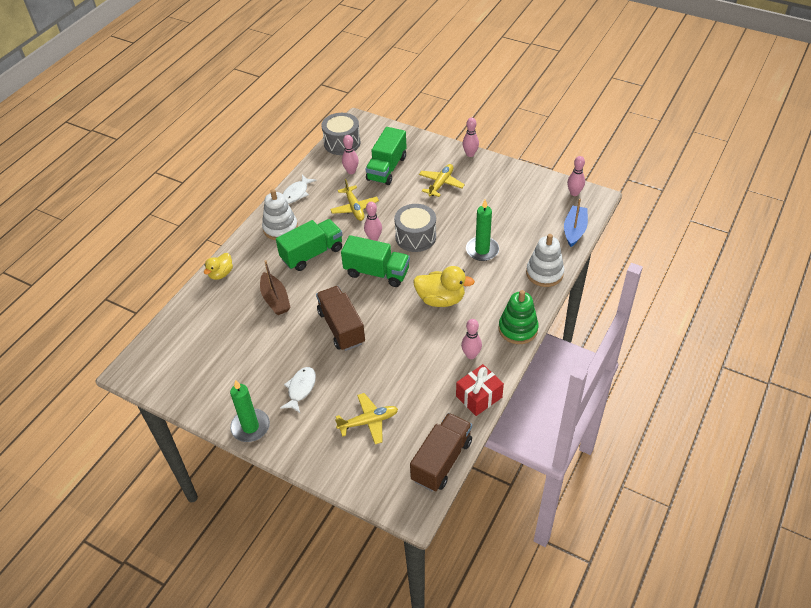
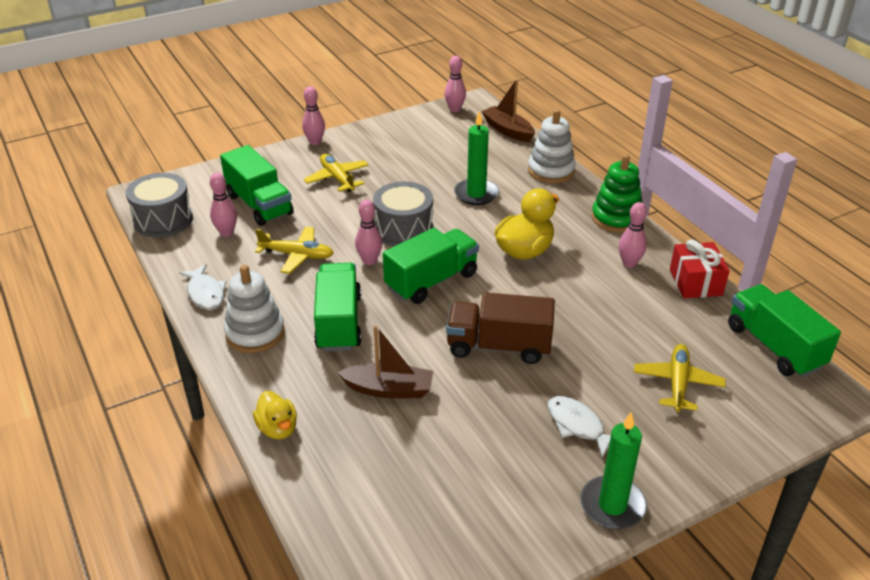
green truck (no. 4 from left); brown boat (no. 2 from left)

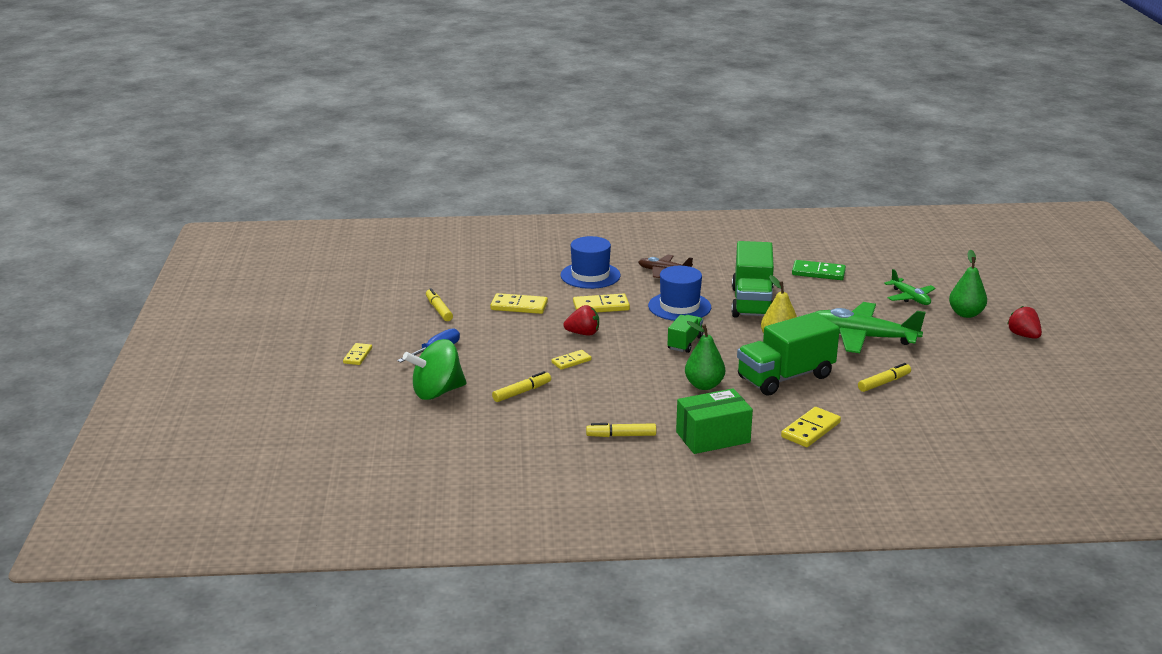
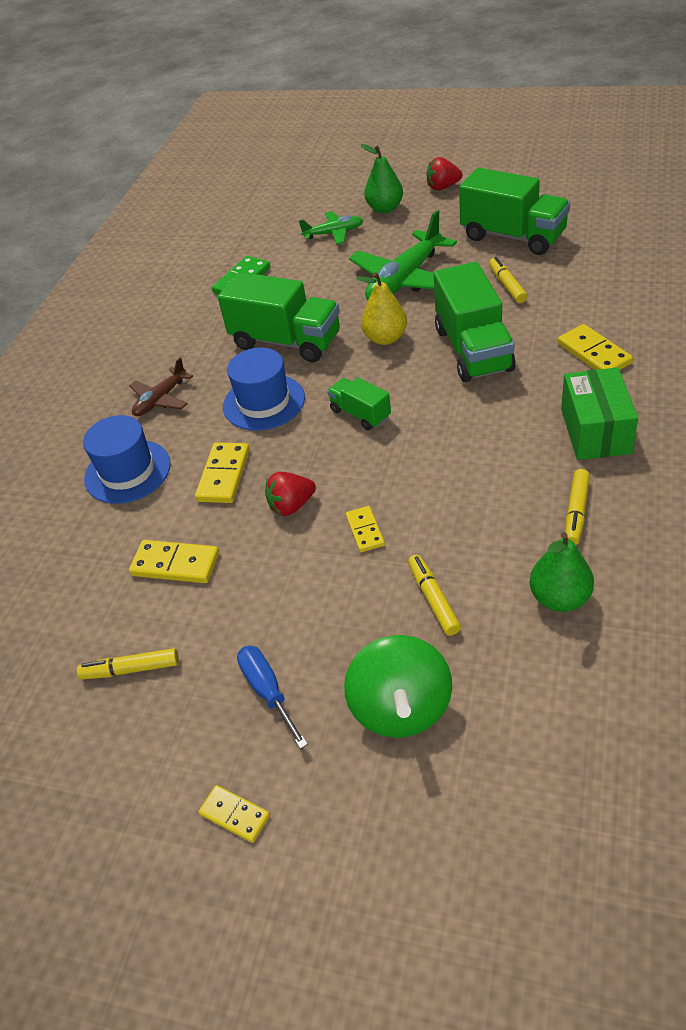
green truck (no. 4 from left); green pear (no. 2 from left); yellow domino (no. 1 from left); red strawberry (no. 1 from left)

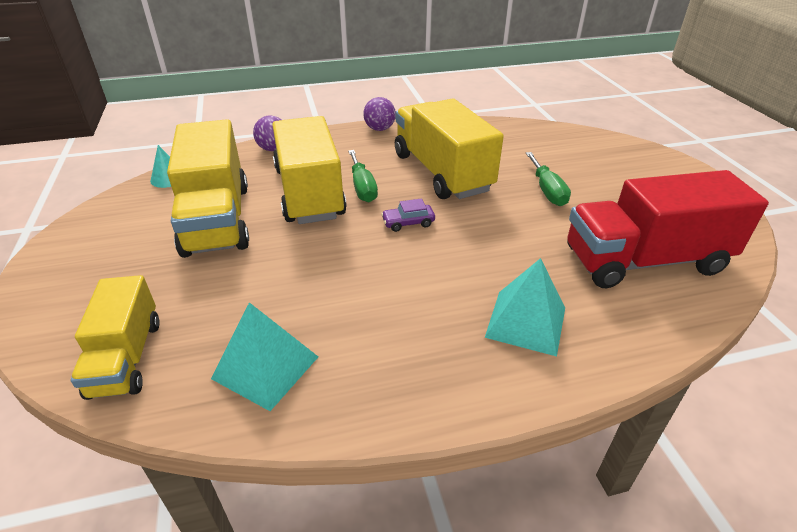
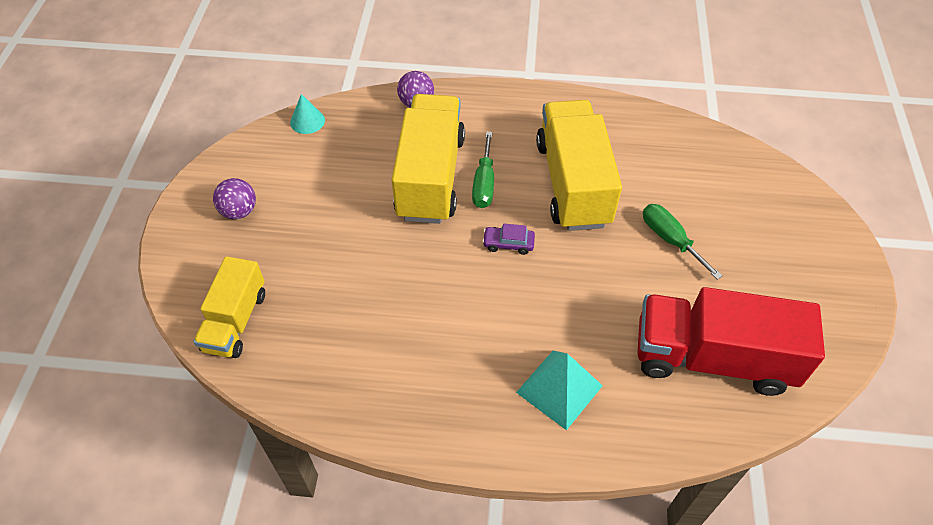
yellow truck (no. 2 from left in the first image); turquoise pyramid (no. 1 from left in the first image); purple ball (no. 1 from left); green screwdriver (no. 2 from left)

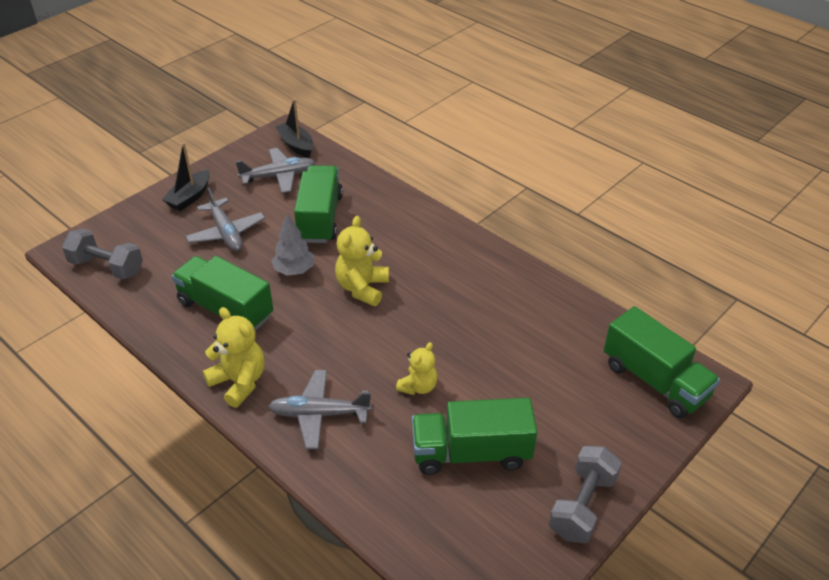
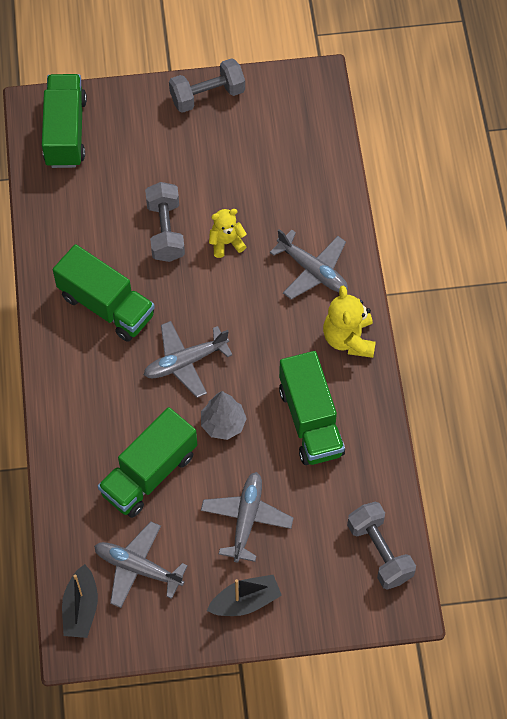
grey dumbbell (no. 1 from left); green truck (no. 2 from left); grey plane (no. 2 from left)

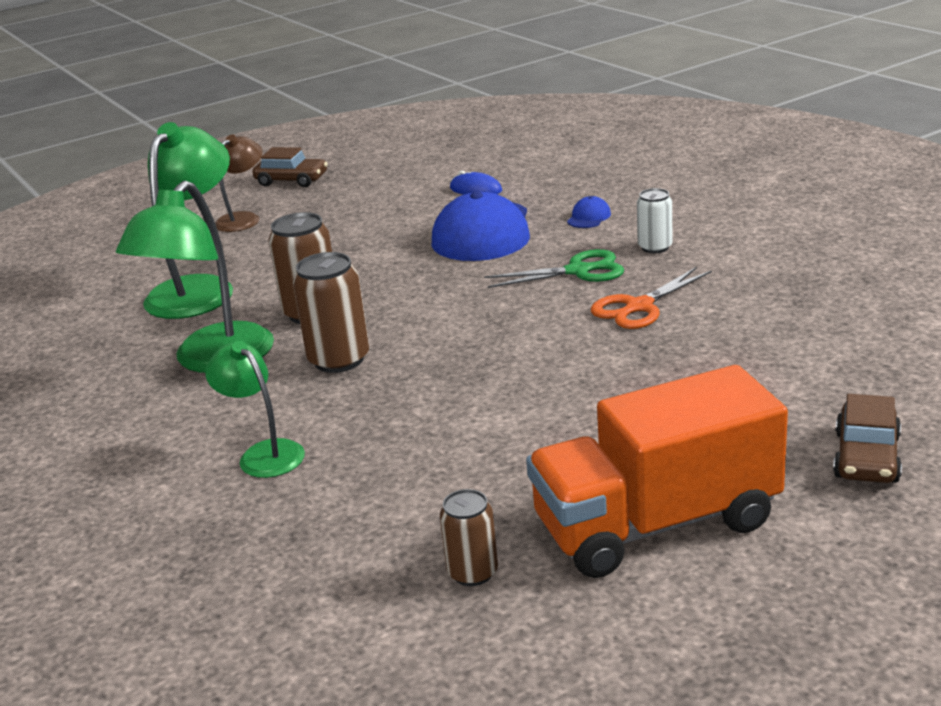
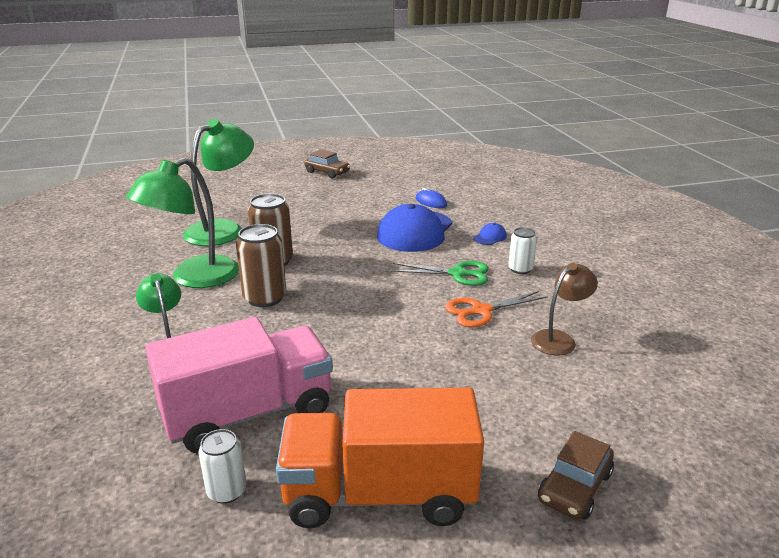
pink truck; brown lamp; white can (no. 1 from left)

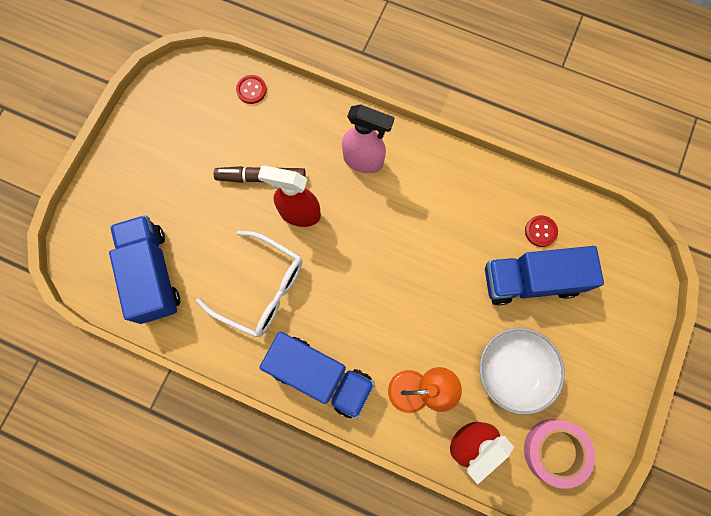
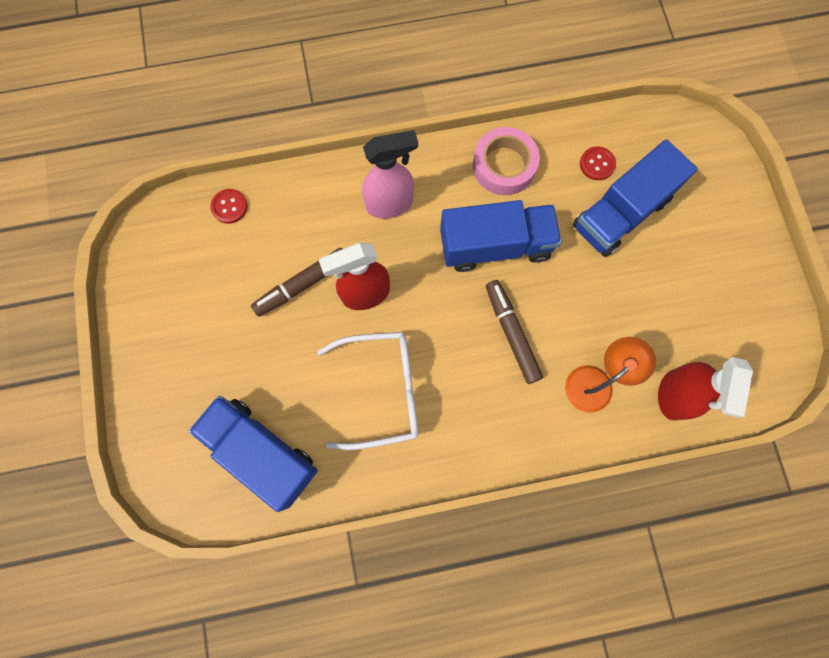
white bowl; brown marker (no. 2 from left); blue truck (no. 2 from left); pink tape

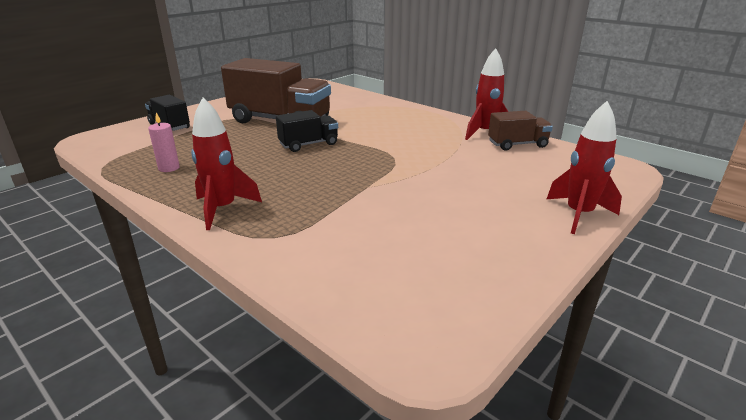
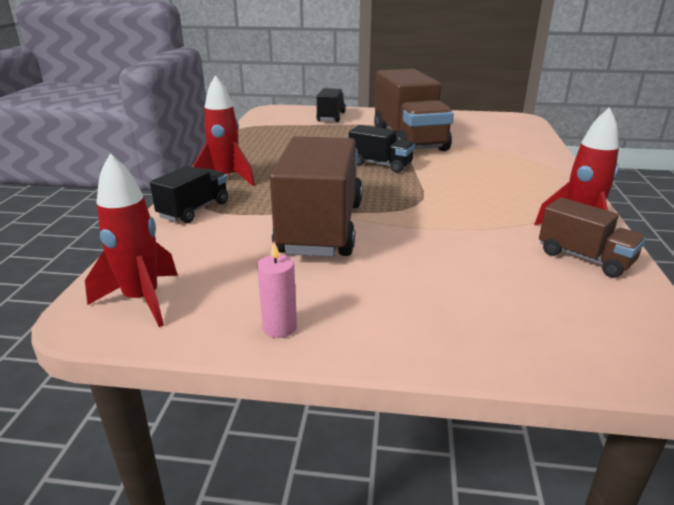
black truck (no. 1 from left); brown truck (no. 1 from left); pink candle; red rocket (no. 1 from left)

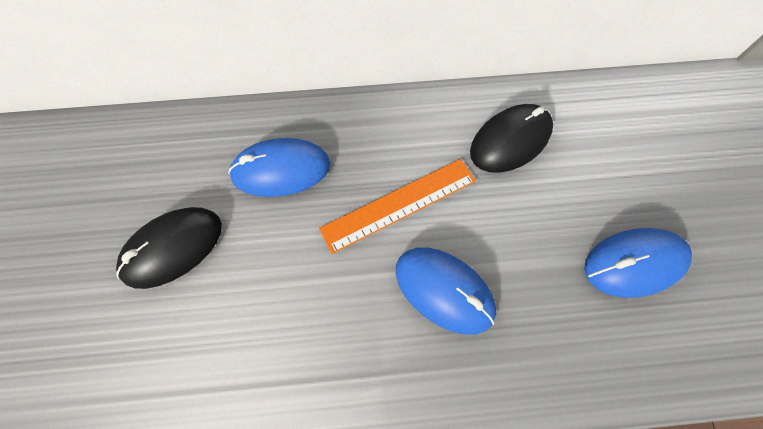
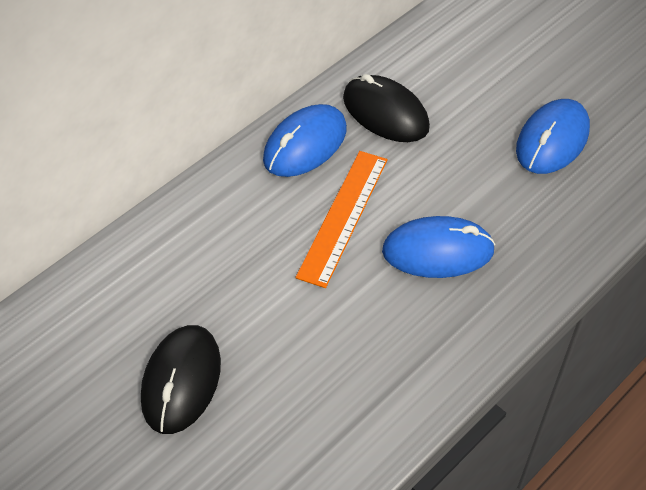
blue mouse (no. 1 from left); black mouse (no. 2 from left)

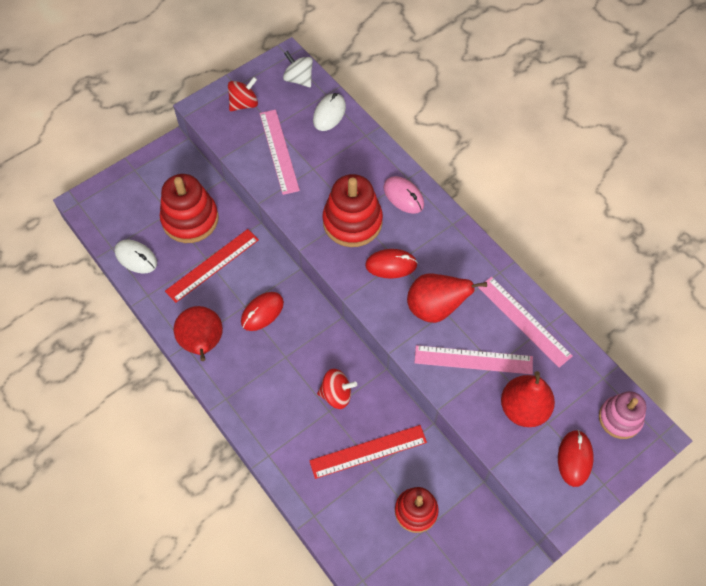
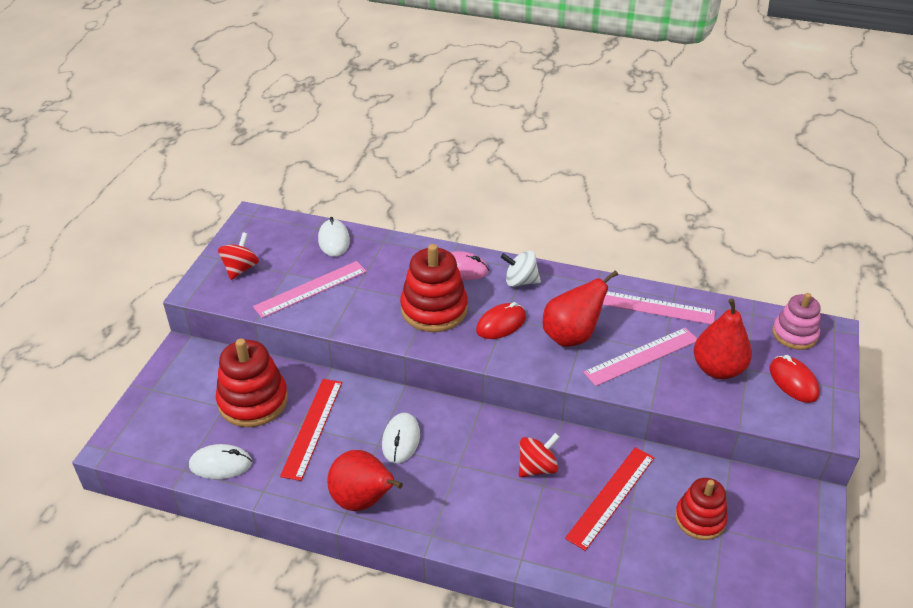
white spinning top; white mouse (no. 3 from left); pink ruler (no. 1 from left)

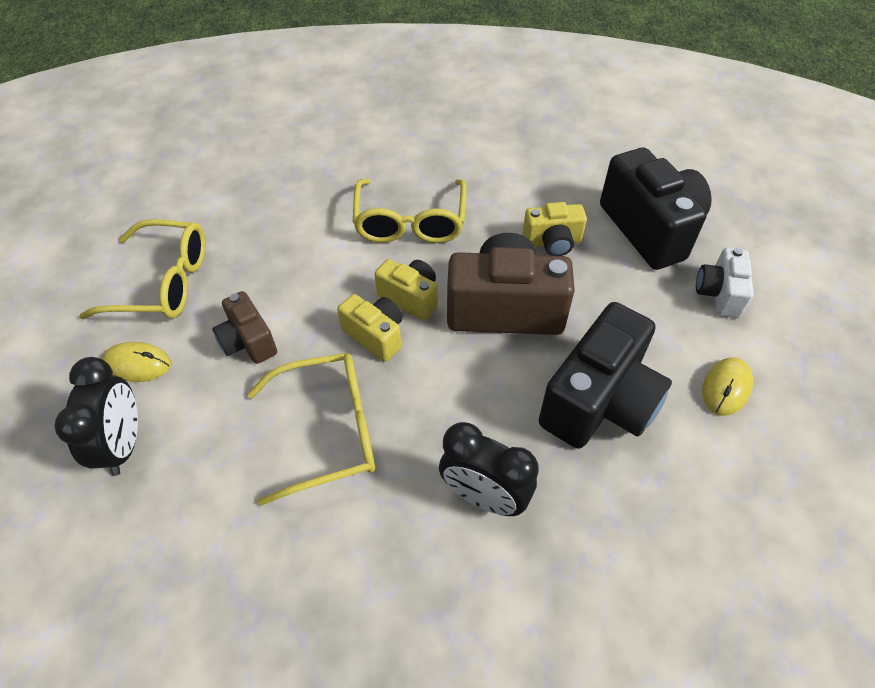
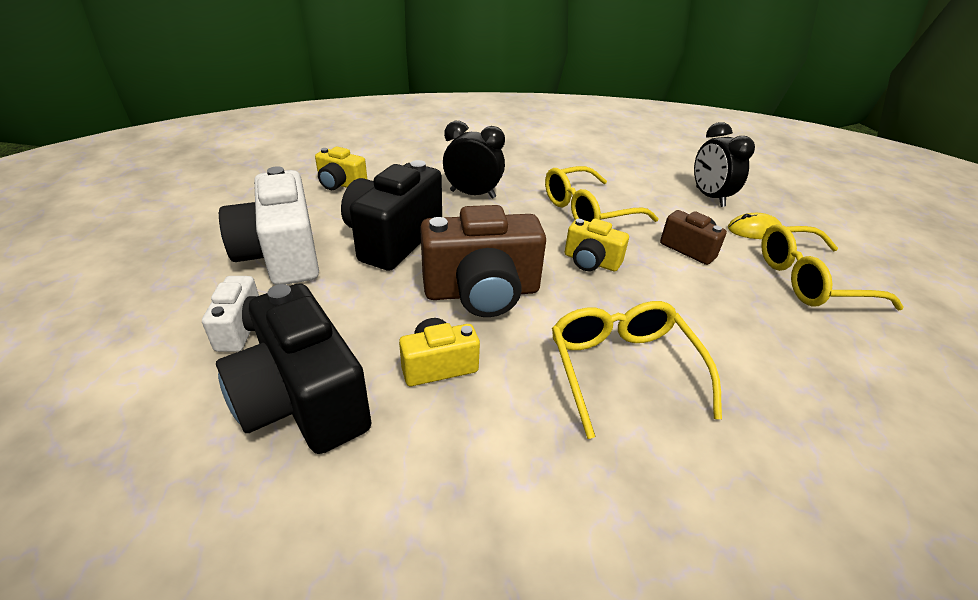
yellow camera (no. 1 from left); white camera (no. 2 from left)

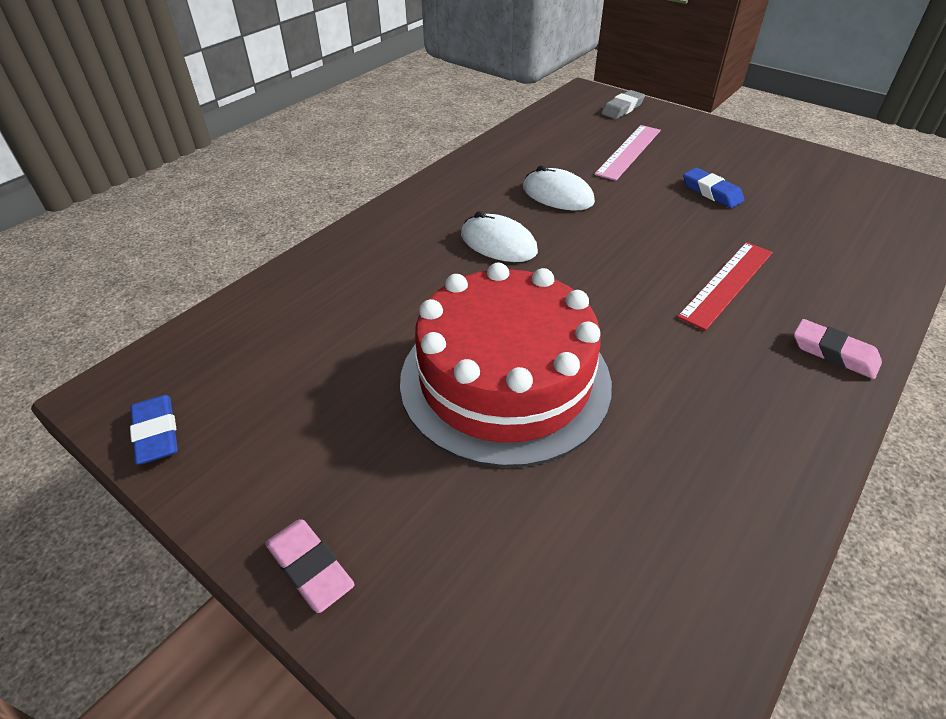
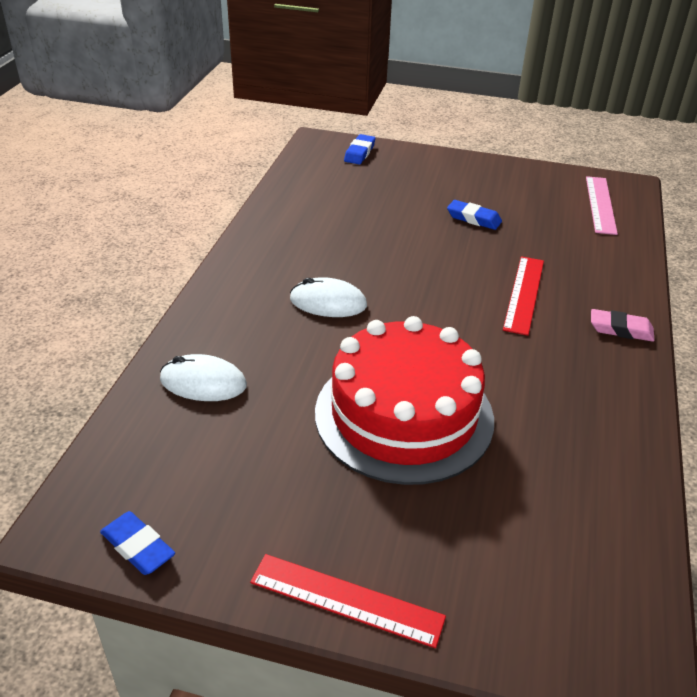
white mouse (no. 1 from left); pink ruler; red ruler (no. 1 from left); blue eraser (no. 2 from left)

